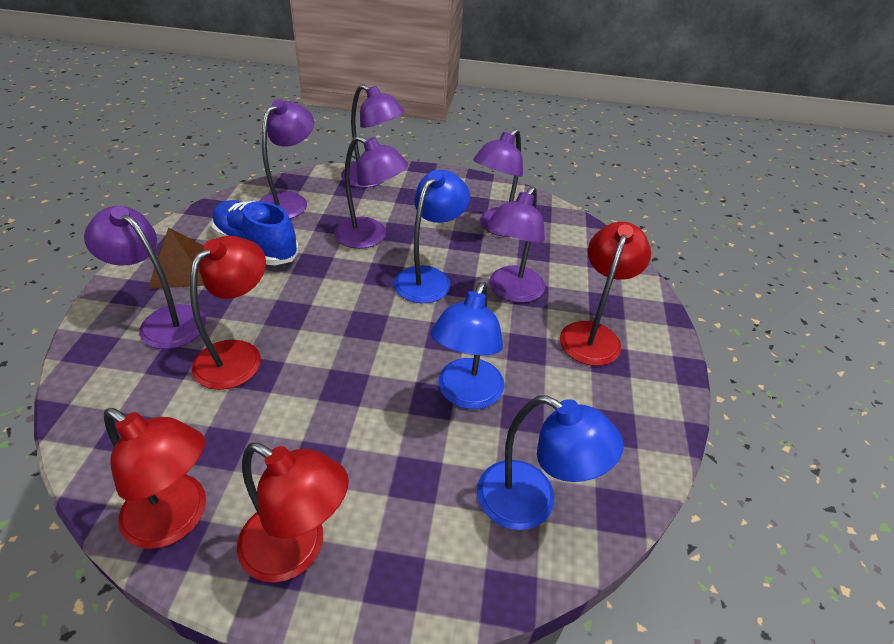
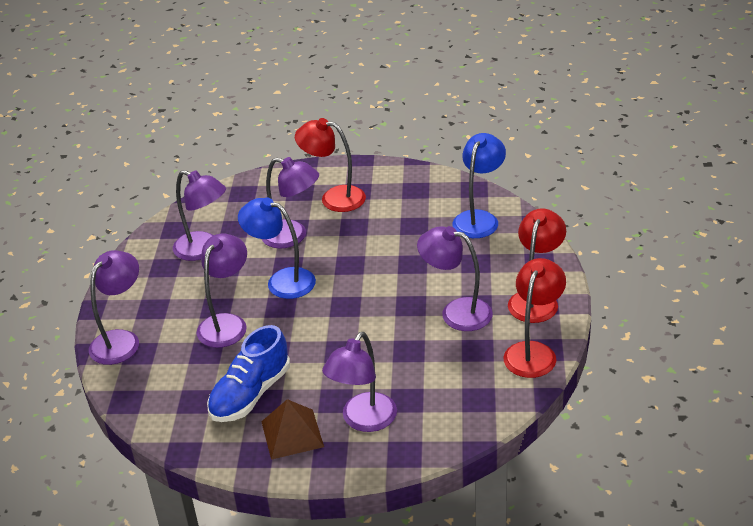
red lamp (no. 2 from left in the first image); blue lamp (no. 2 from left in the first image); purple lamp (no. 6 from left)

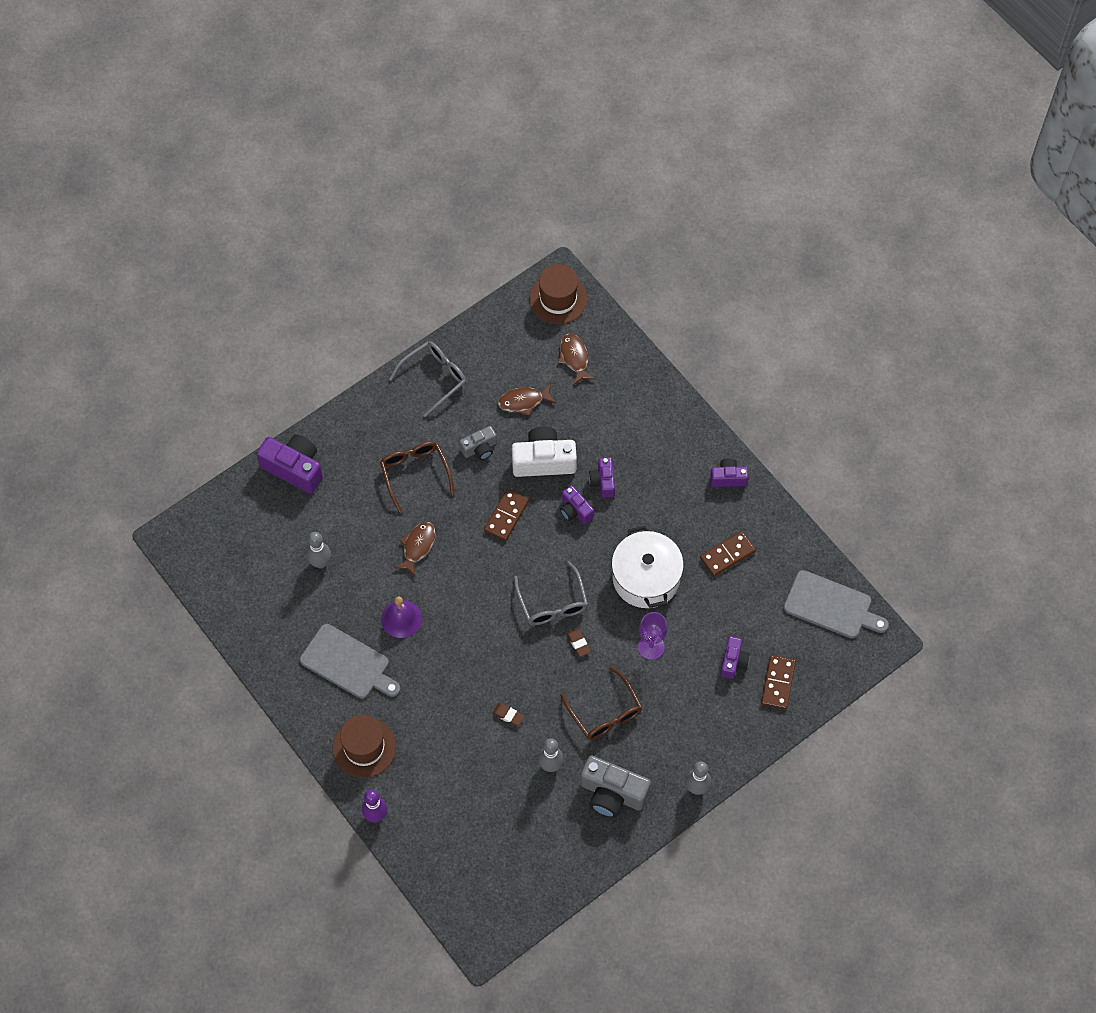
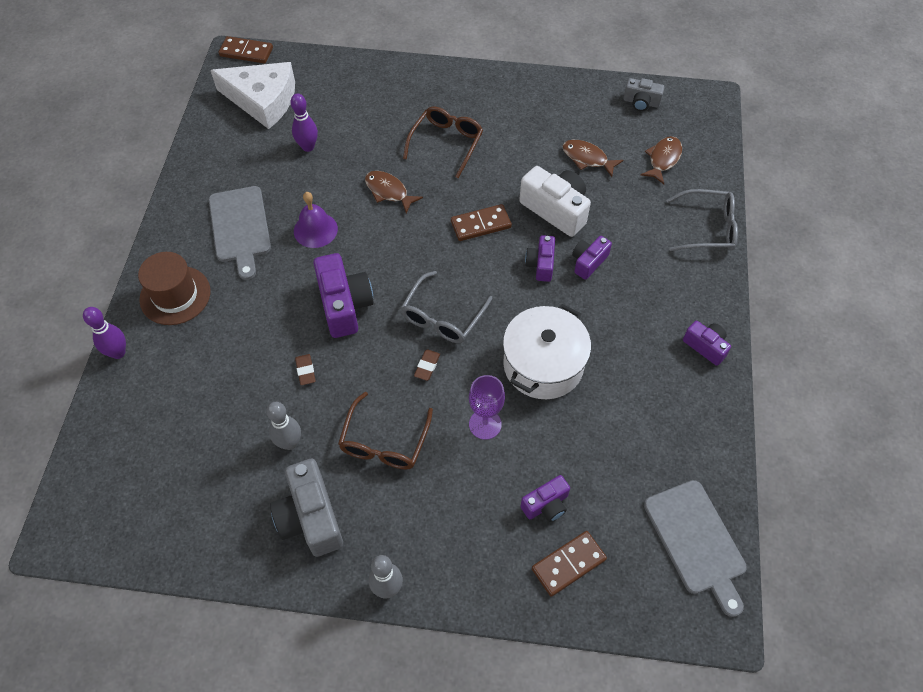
brown hat (no. 2 from left in the first image); white cheese; purple camera (no. 1 from left); grey glasses (no. 2 from left); grey camera (no. 2 from left); brown domino (no. 1 from left); purple bowling pin (no. 2 from left); brown fish (no. 1 from left)

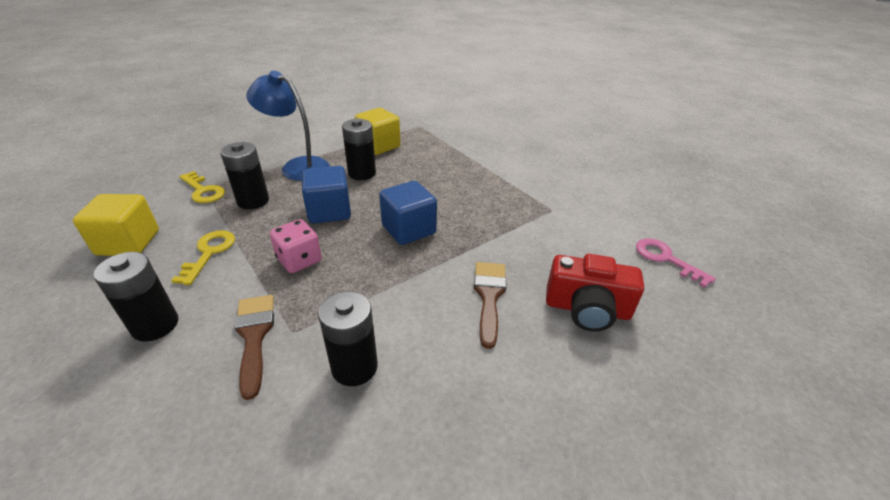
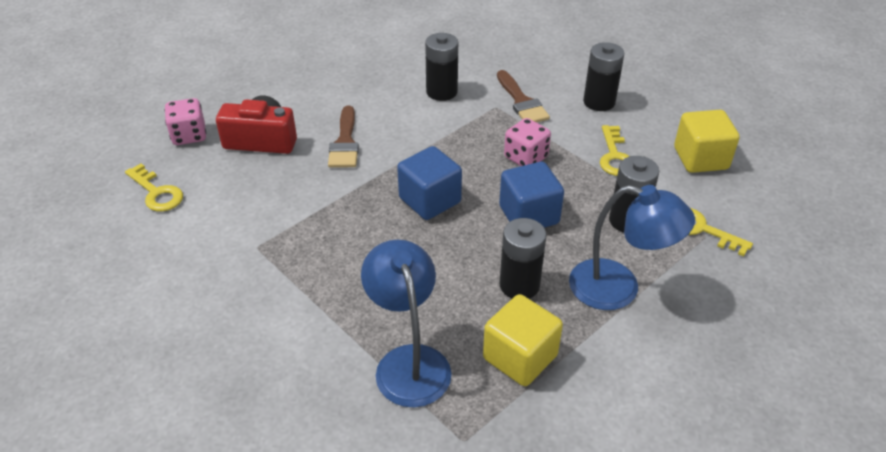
pink dice (no. 1 from left); blue lamp (no. 1 from left); yellow key (no. 1 from left)

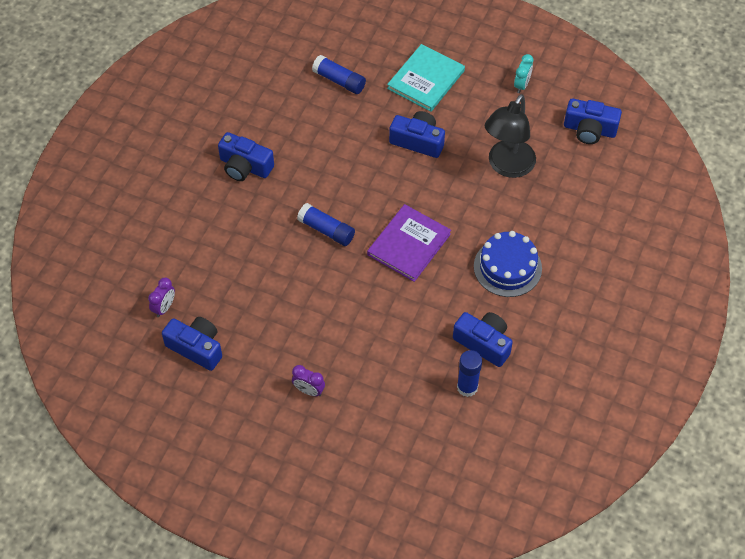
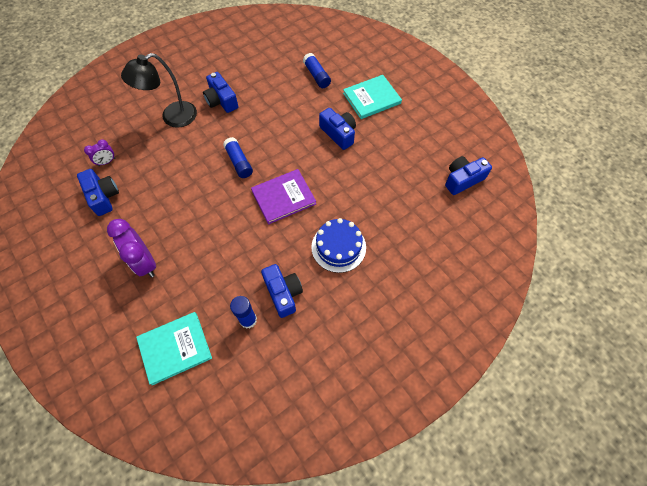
turquoise clock; turquoise book (no. 1 from left); black lamp; blue camera (no. 5 from left); purple clock (no. 2 from left)

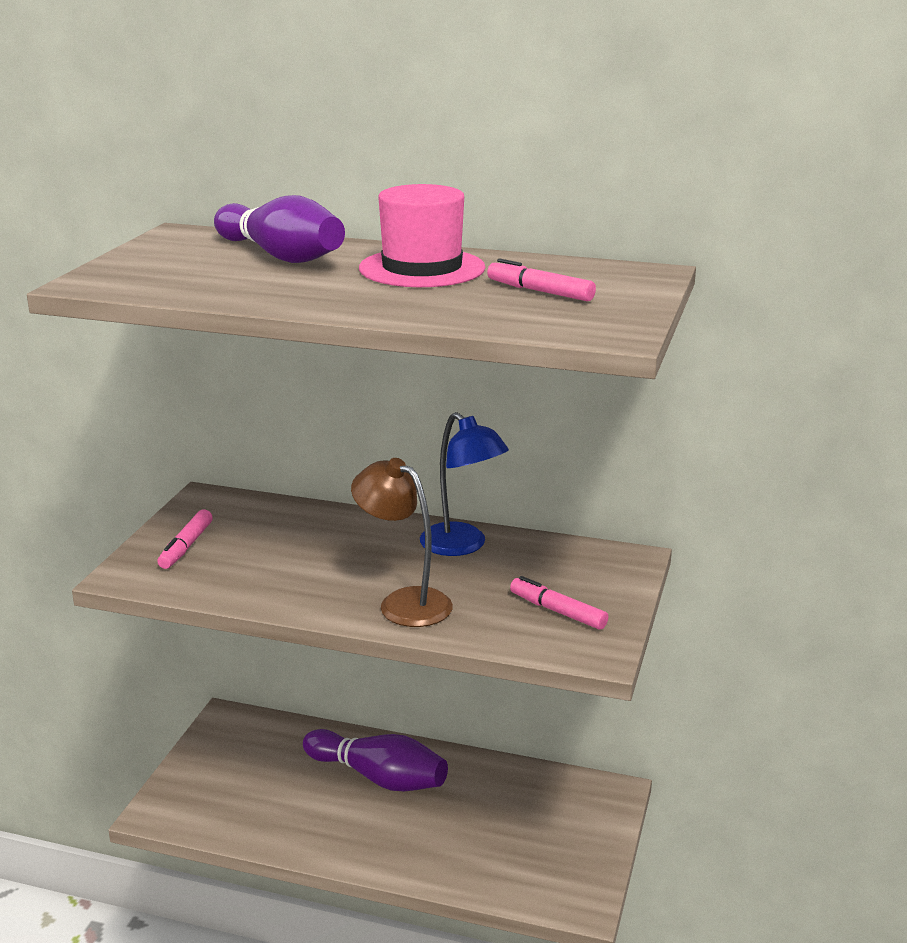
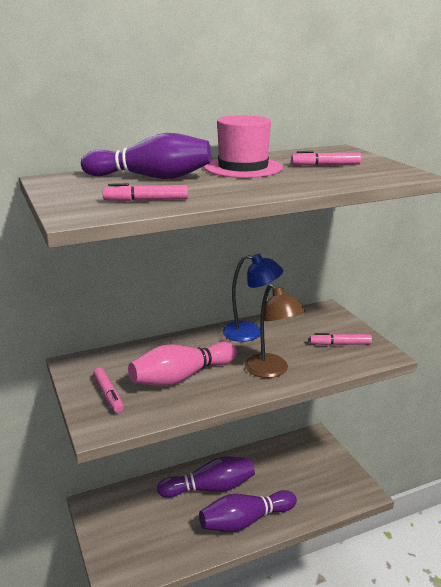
pink marker (no. 2 from left); pink bowling pin; purple bowling pin (no. 3 from left); brown lamp

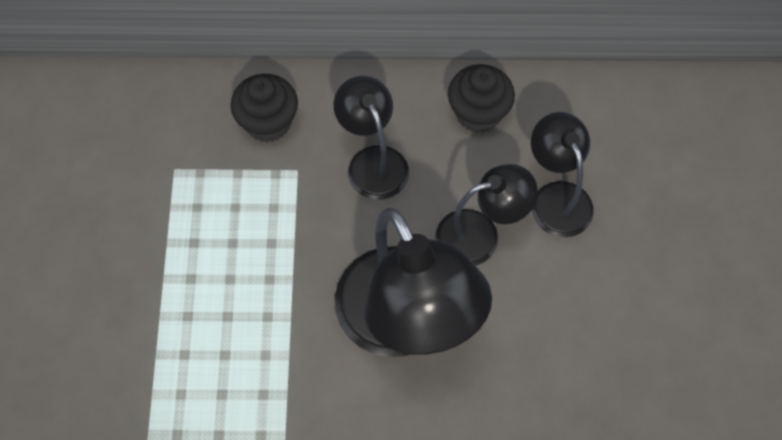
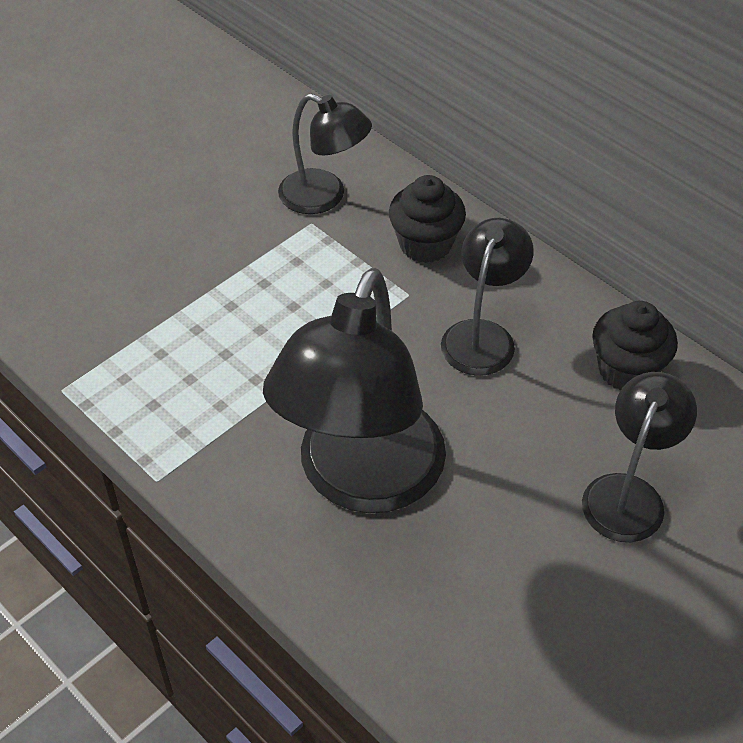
black lamp (no. 1 from left)

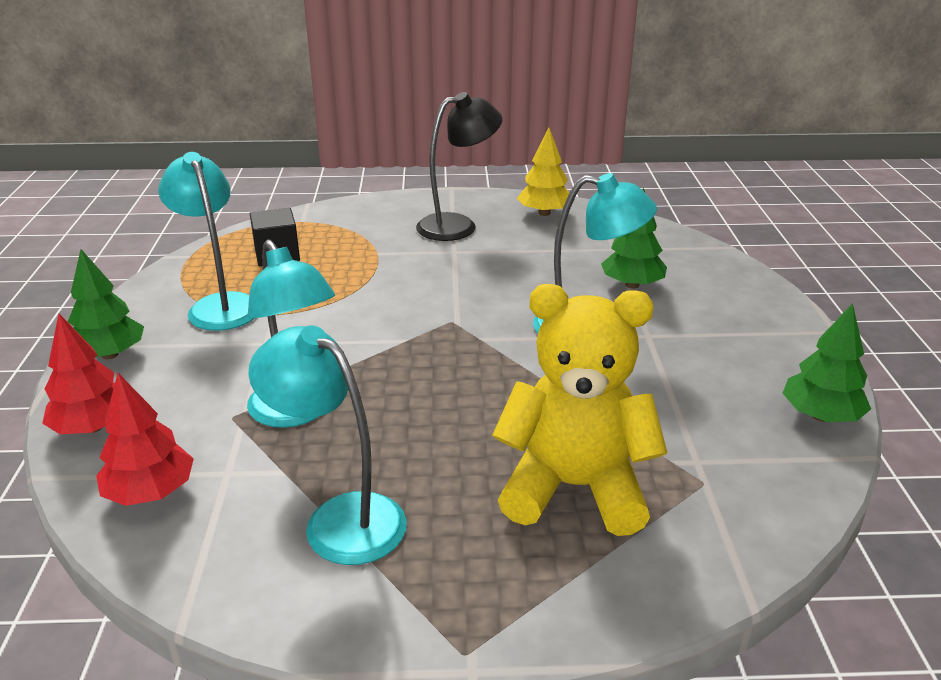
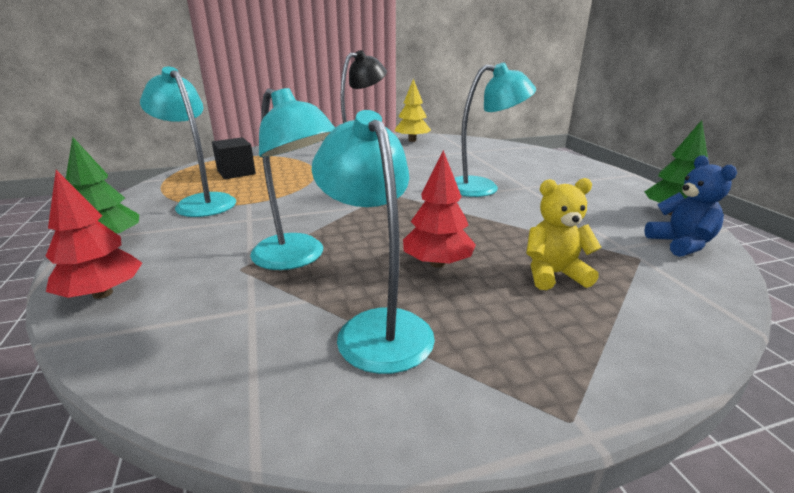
green tree (no. 2 from left in the first image); blue teddy bear; red tree (no. 2 from left); turquoise lamp (no. 3 from left); yellow teddy bear

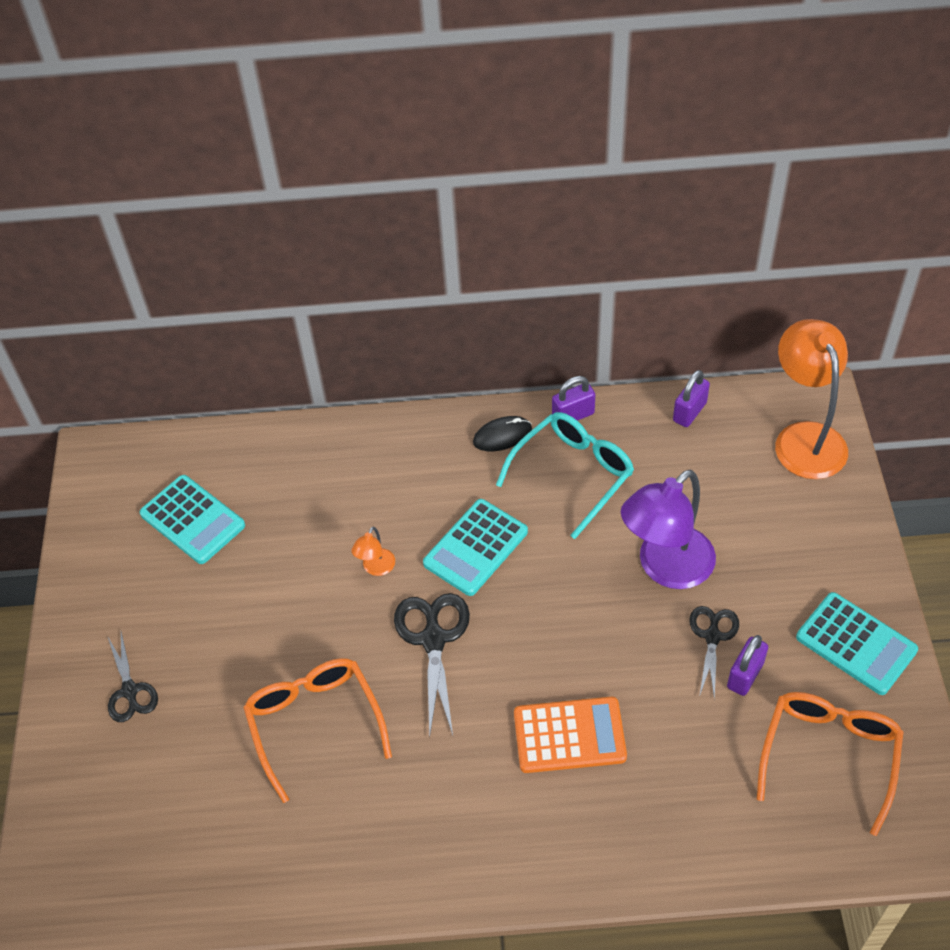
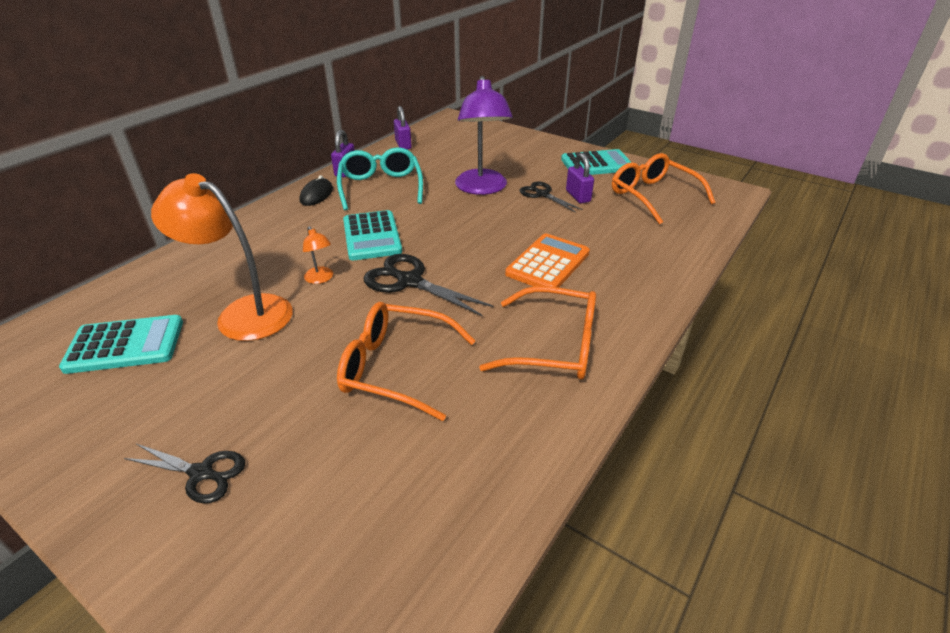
orange glasses (no. 2 from left); orange lamp (no. 1 from left)

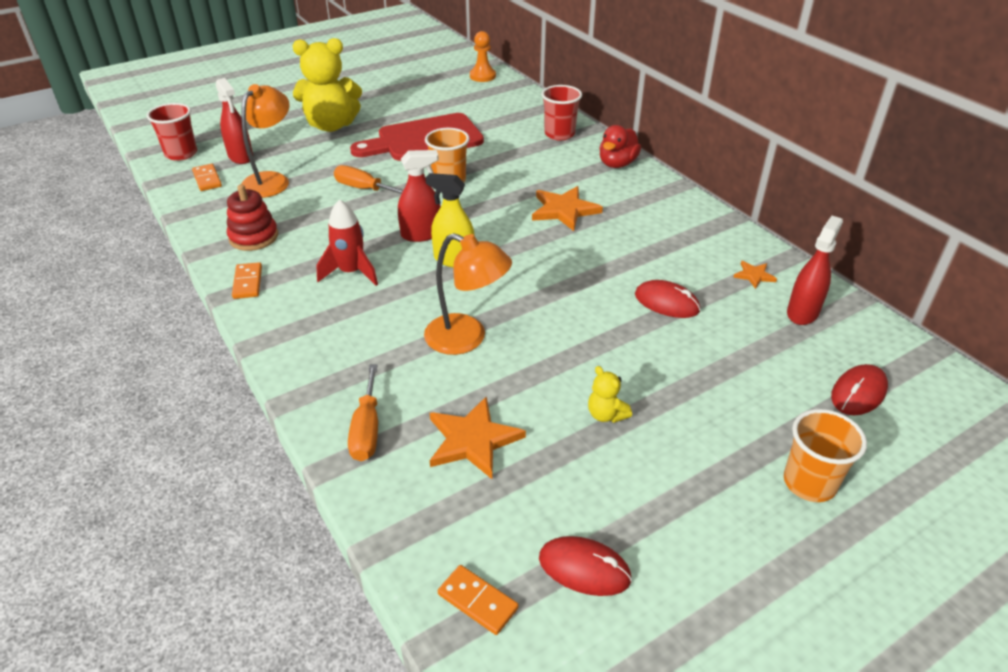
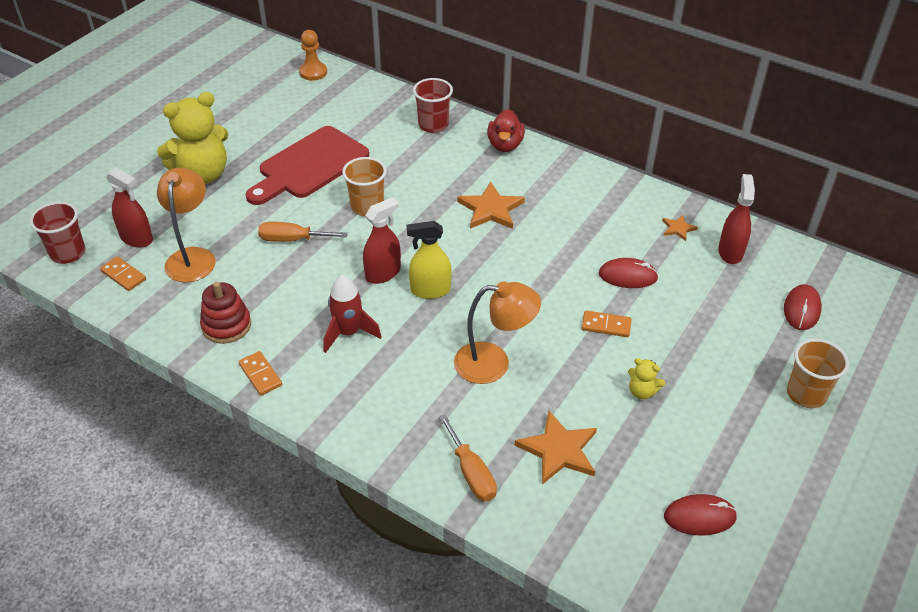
orange domino (no. 3 from left)

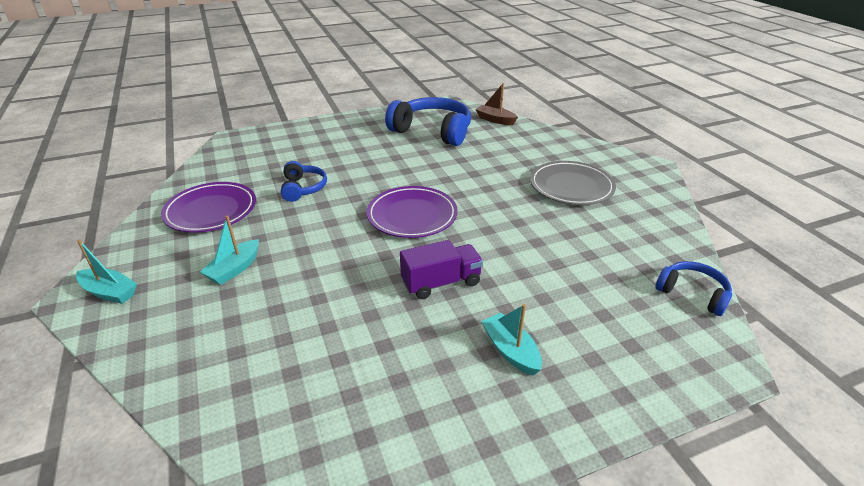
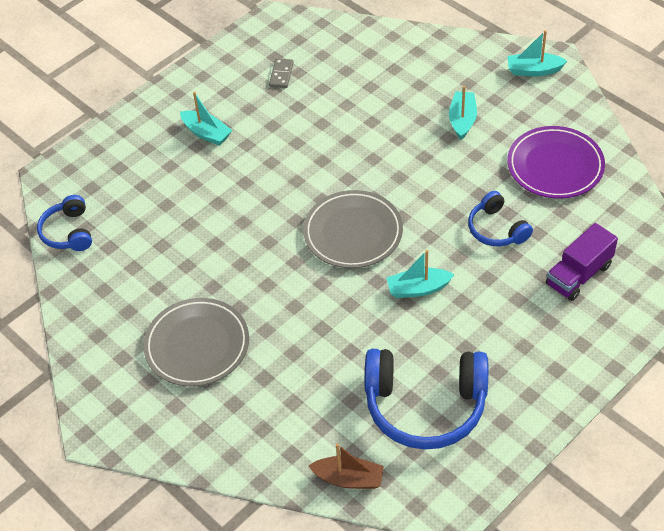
grey domino; turquoise boat (no. 2 from left); purple truck; grey plate (no. 2 from left); blue headphones (no. 1 from left)

